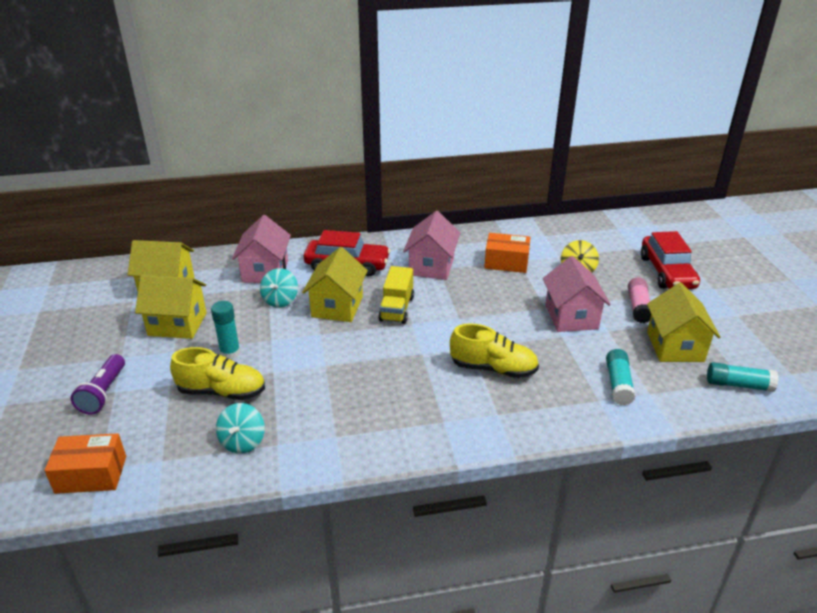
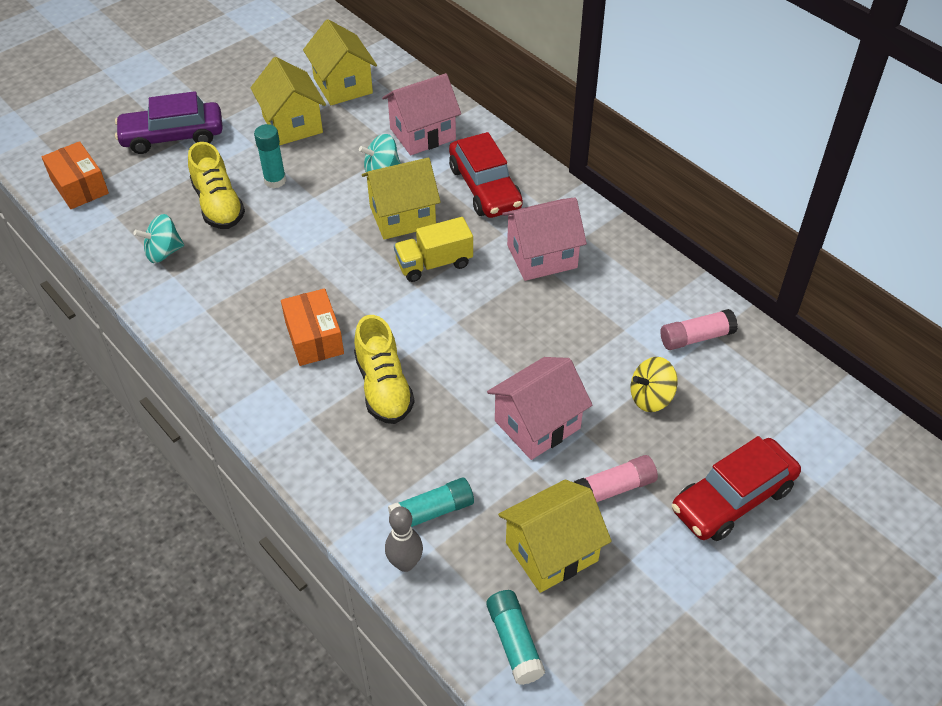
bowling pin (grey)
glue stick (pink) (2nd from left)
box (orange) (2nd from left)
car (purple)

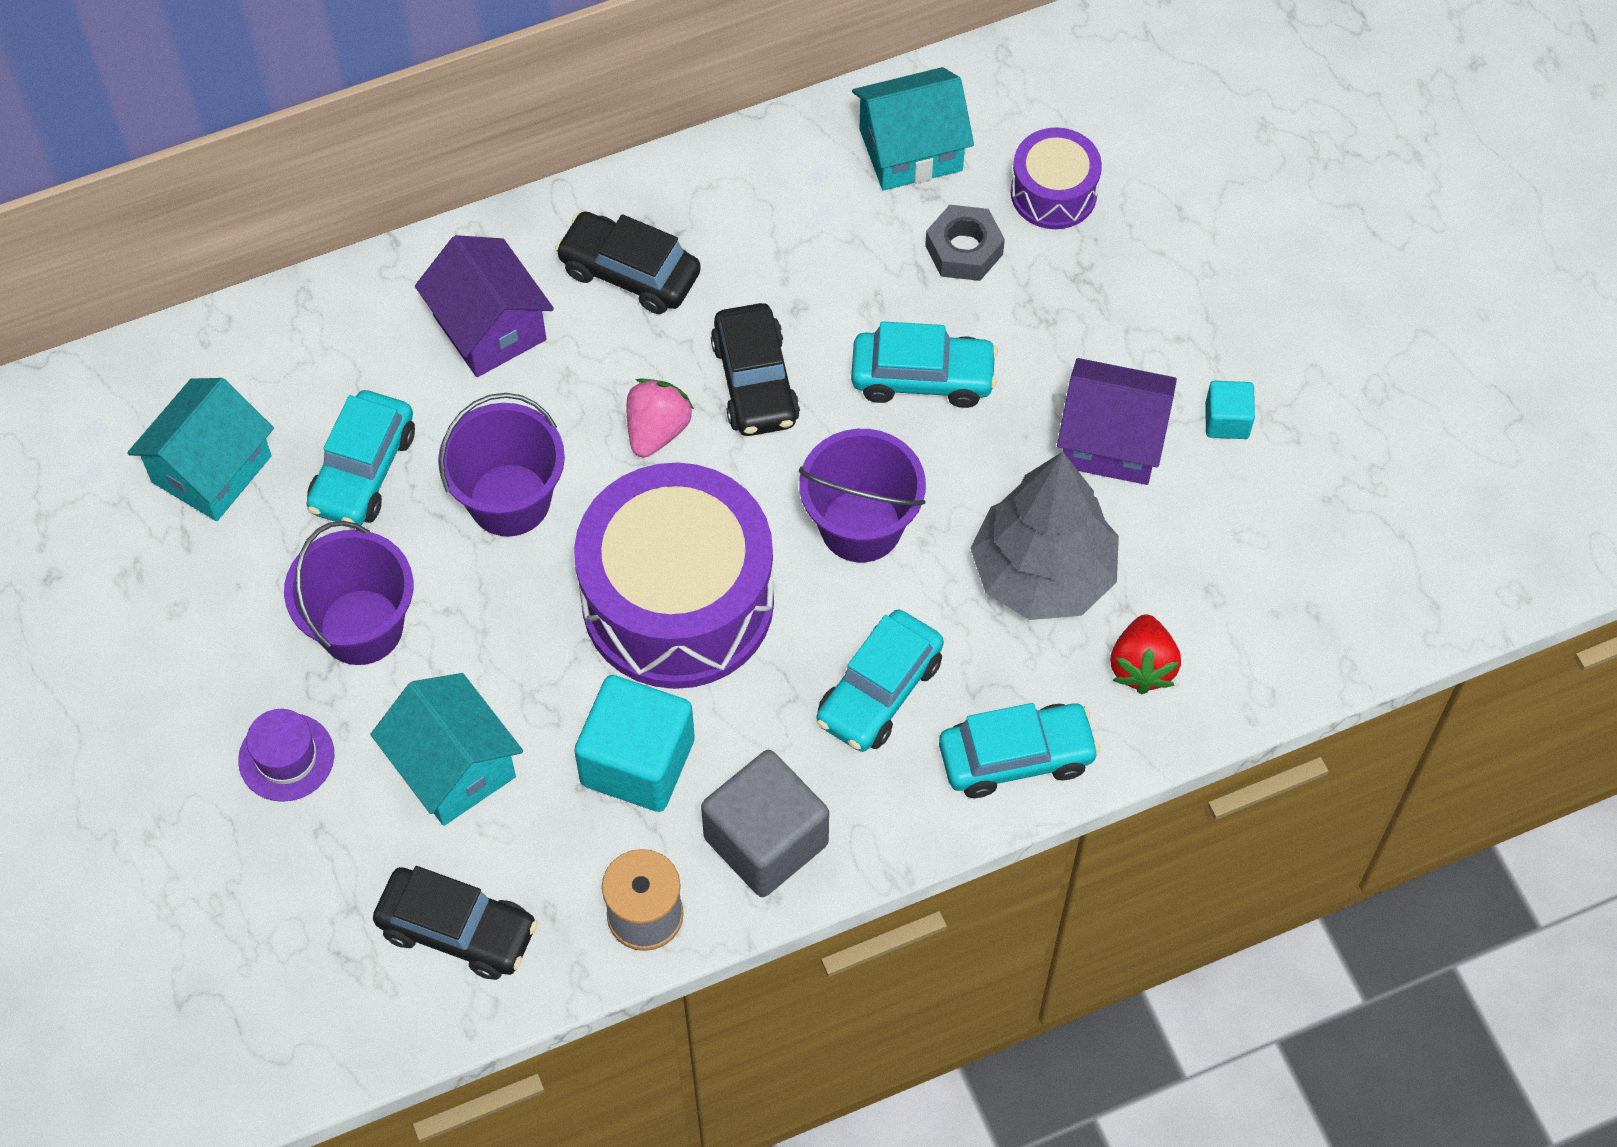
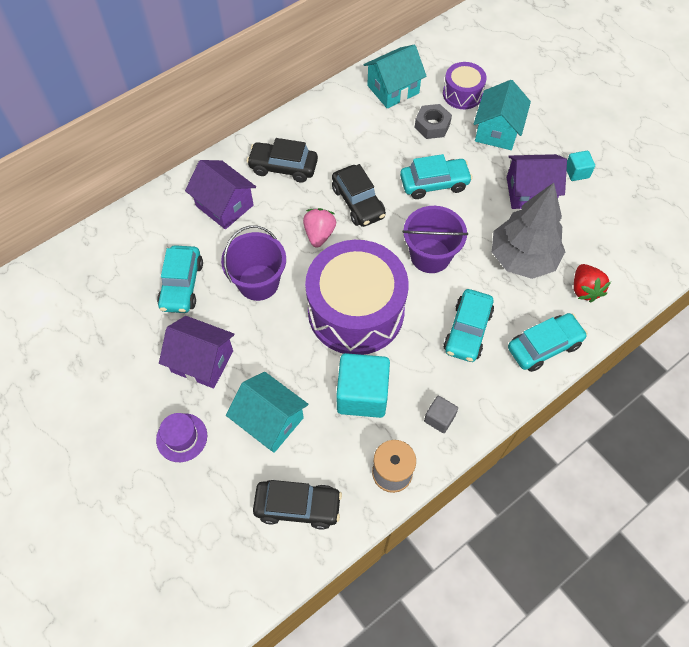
house (turquoise) (3rd from left)
house (purple) (1st from left)
cube (grey)

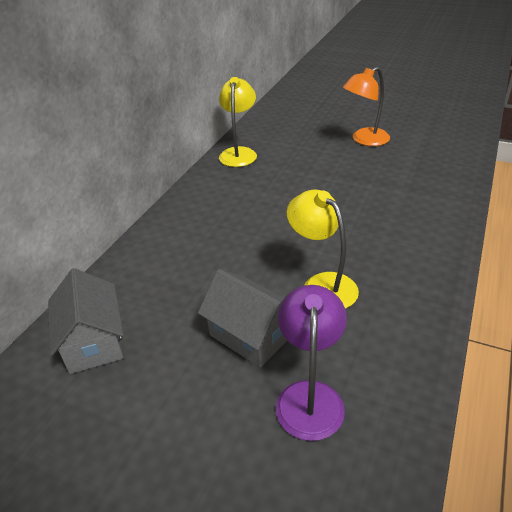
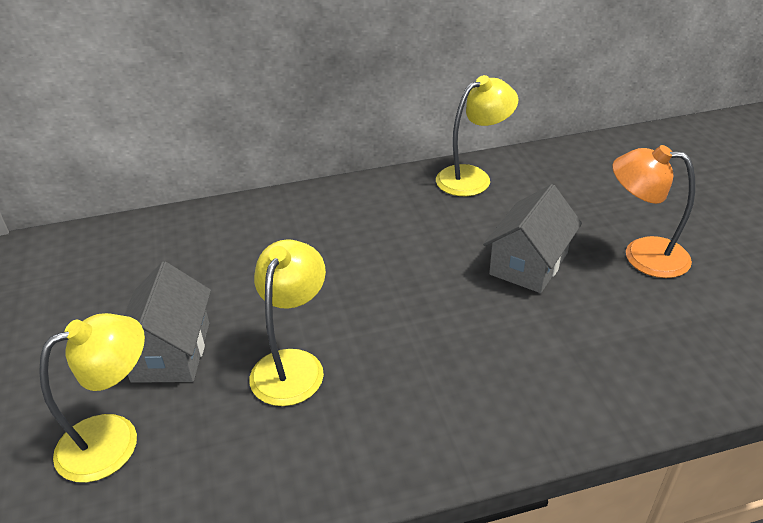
house (grey) (2nd from left)
lamp (yellow) (1st from left)

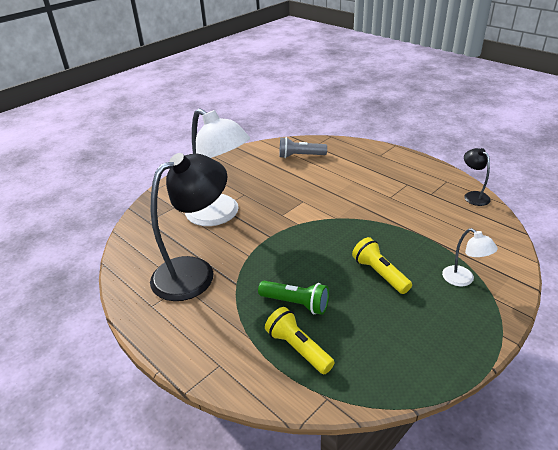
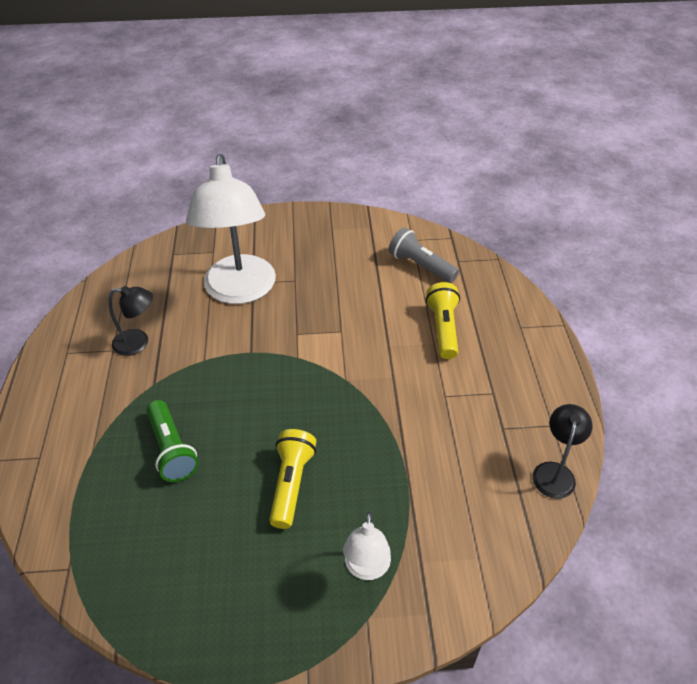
flashlight (yellow) (2nd from left)
lamp (black) (1st from left)

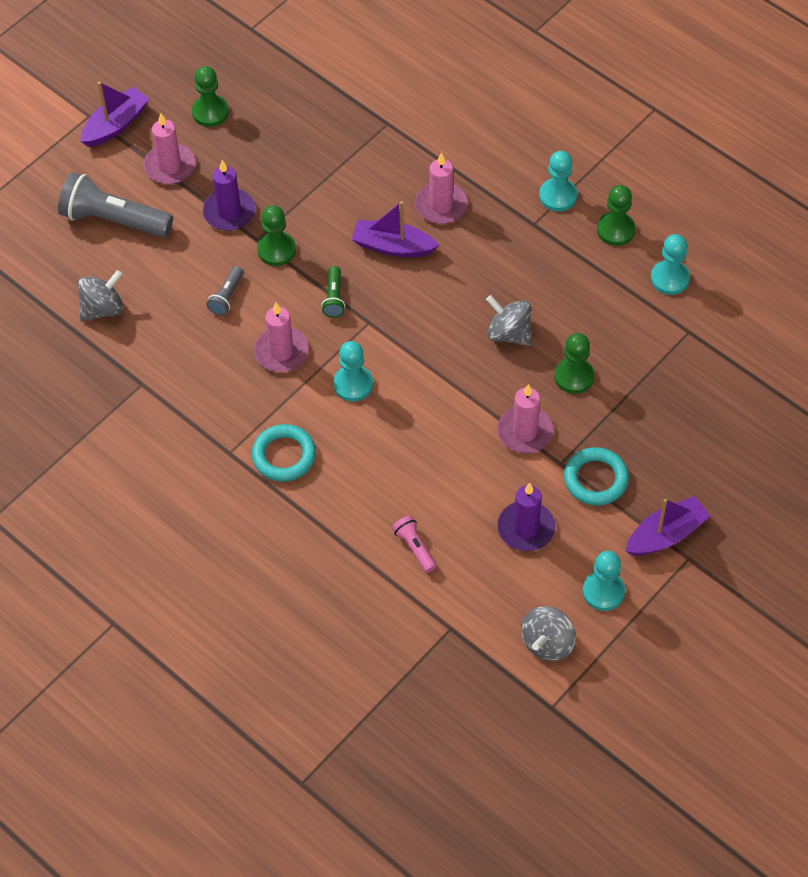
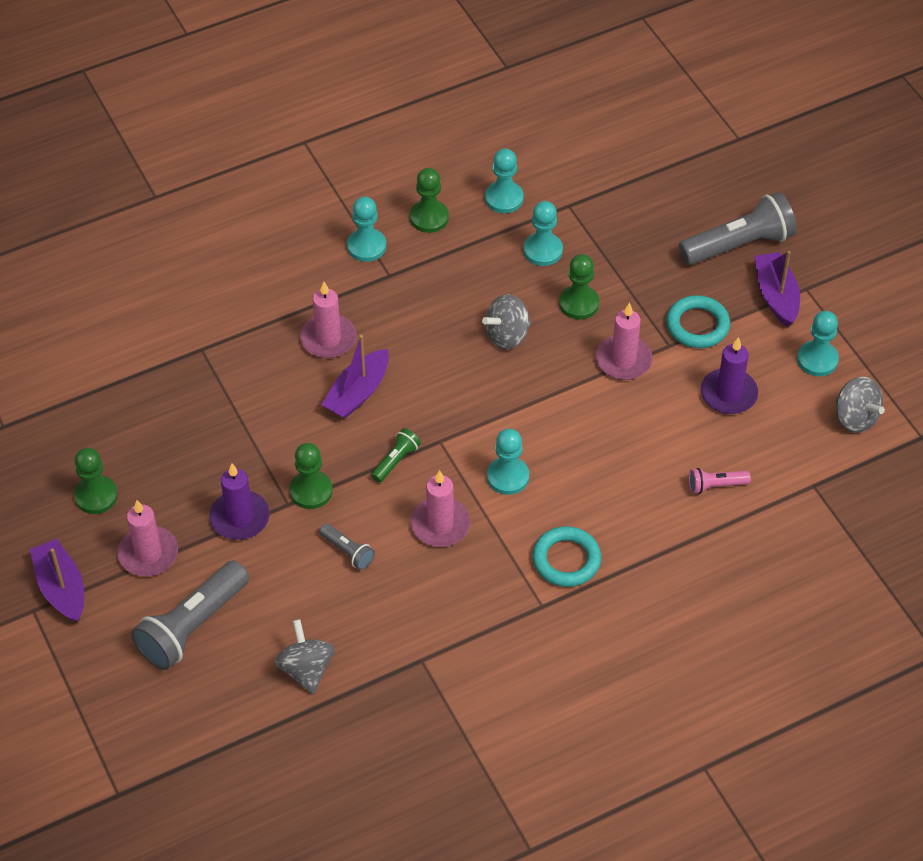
pawn (turquoise) (4th from left)
flashlight (grey) (3rd from left)
flashlight (green)

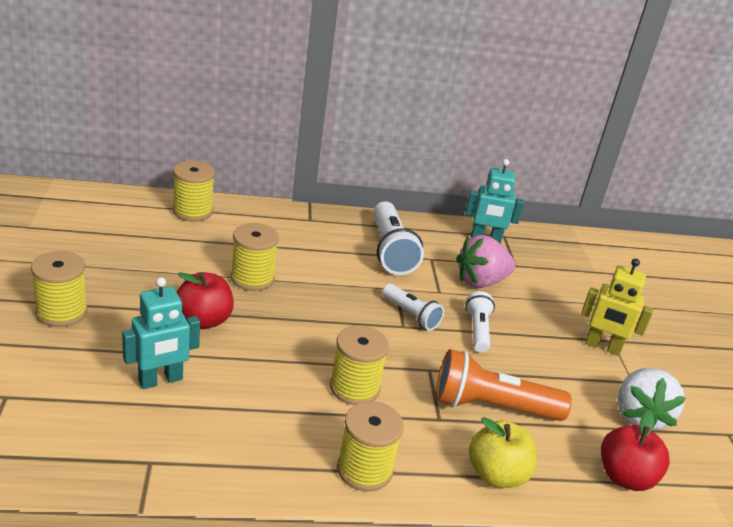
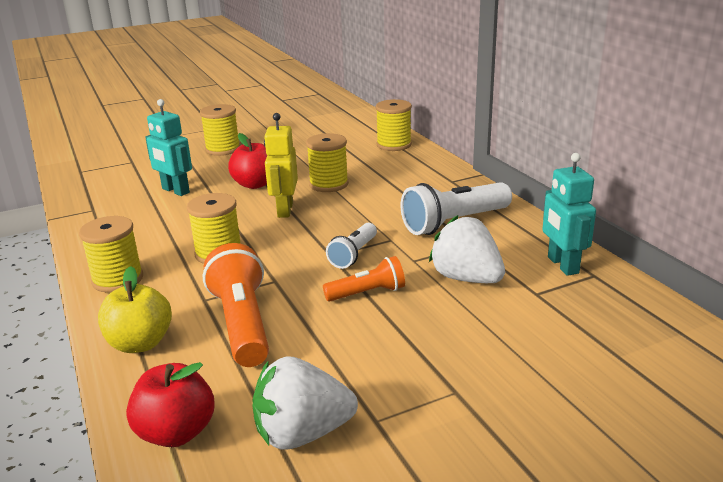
robot (yellow)
strawberry (white) (2nd from left)
flashlight (orange) (2nd from left)

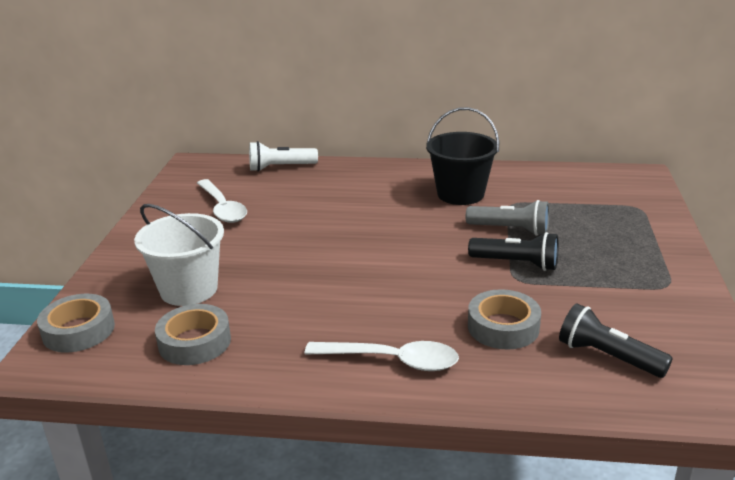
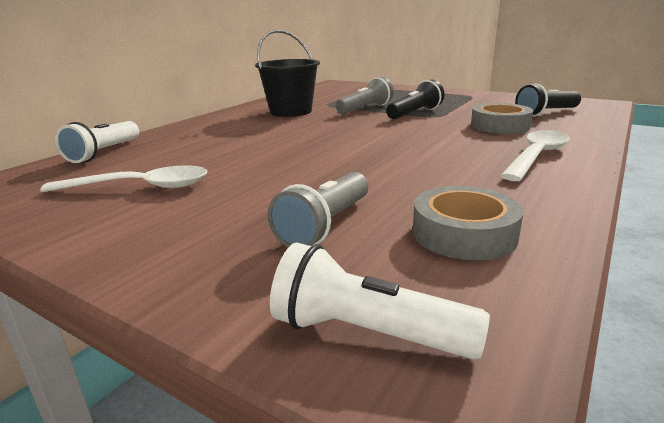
flashlight (white) (2nd from left)
flashlight (grey) (1st from left)

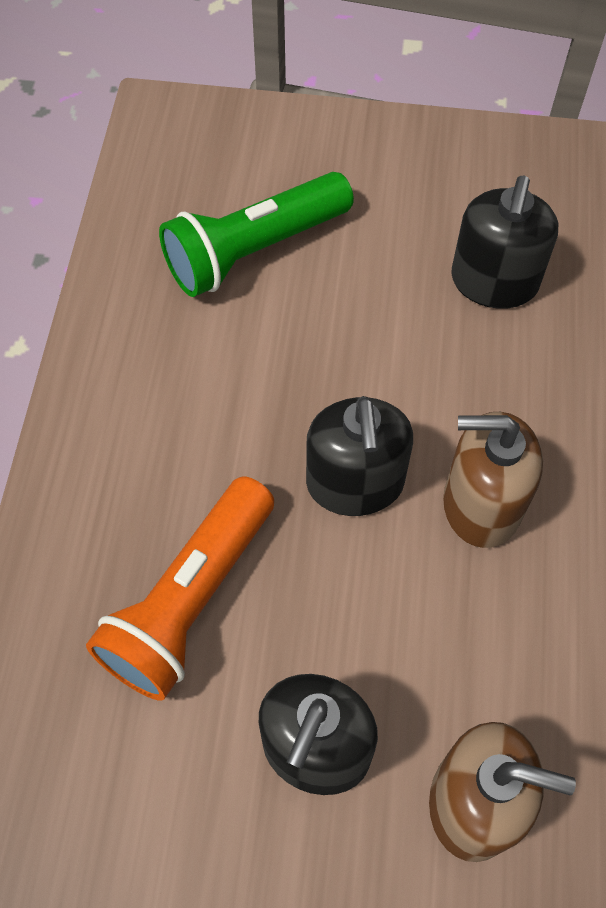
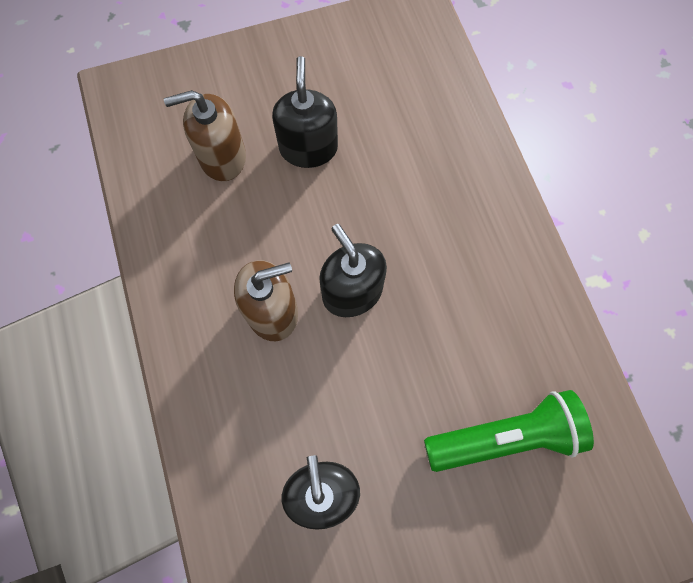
flashlight (orange)
flashlight (green)

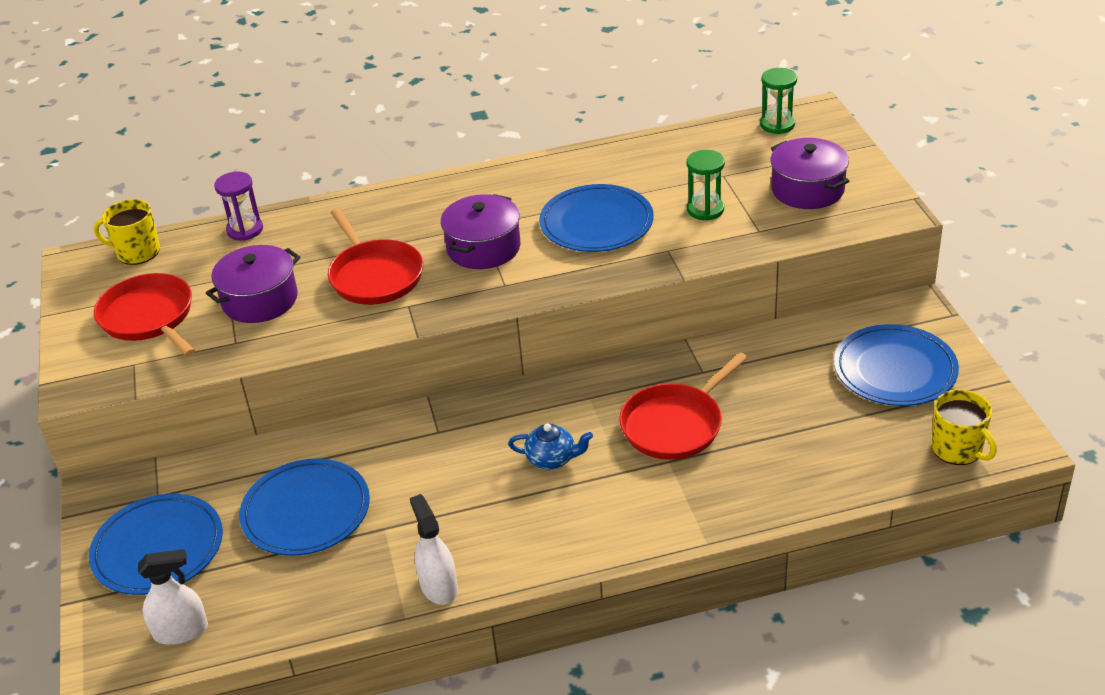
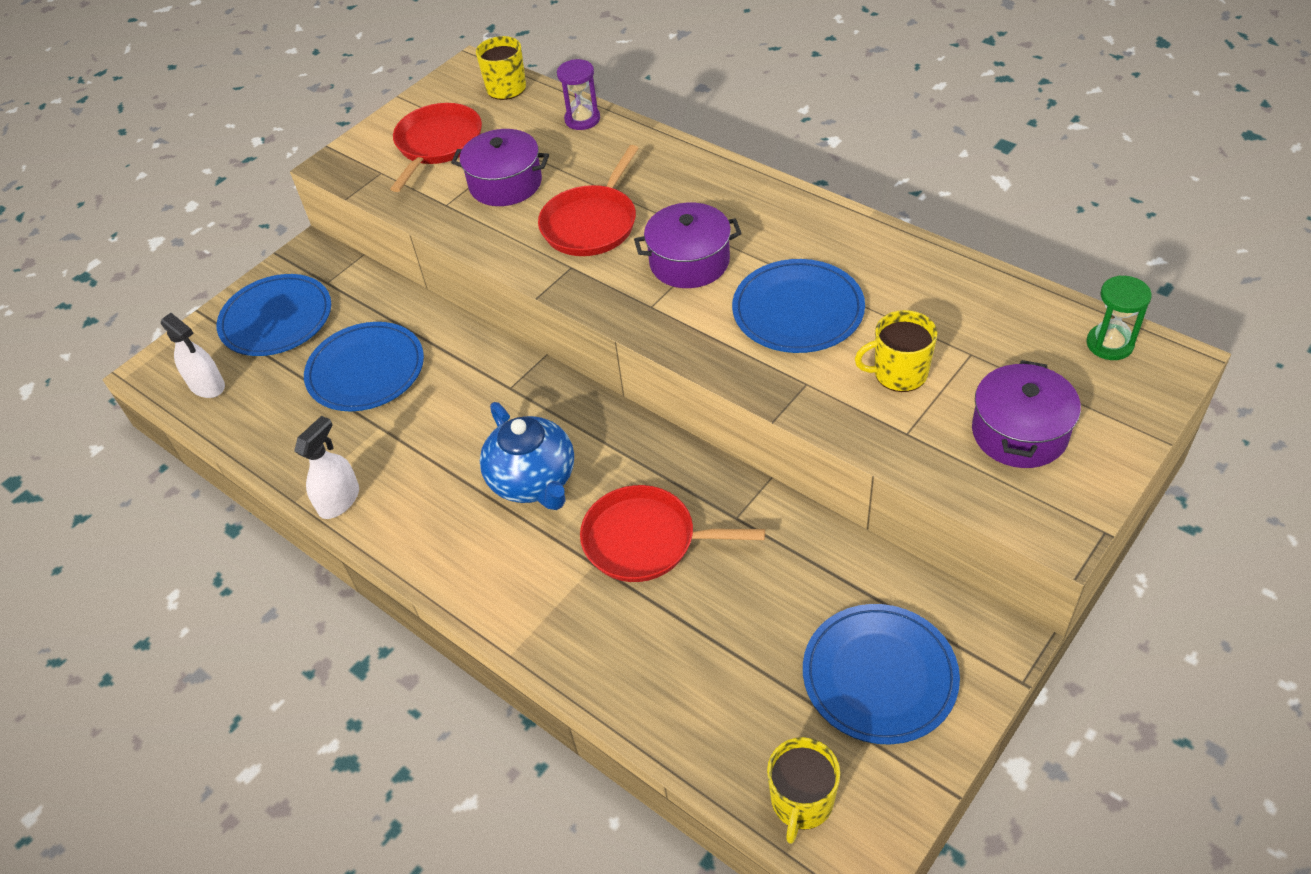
mug (yellow) (3rd from left)
teapot (blue)

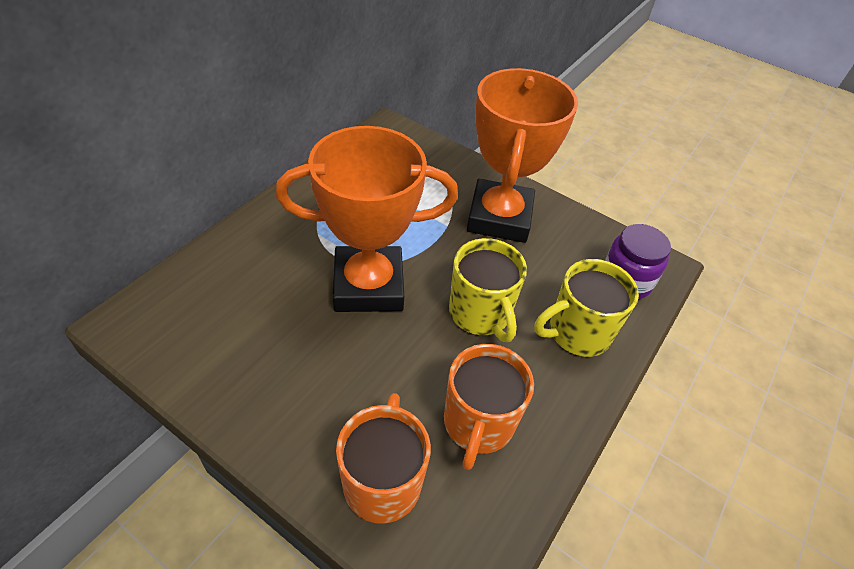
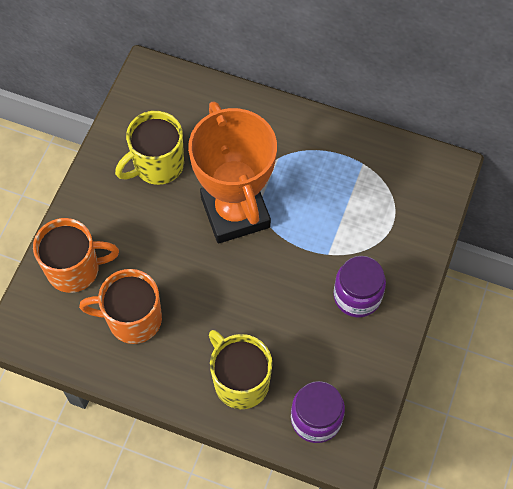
mug (yellow) (1st from left)
jar (purple) (2nd from left)

